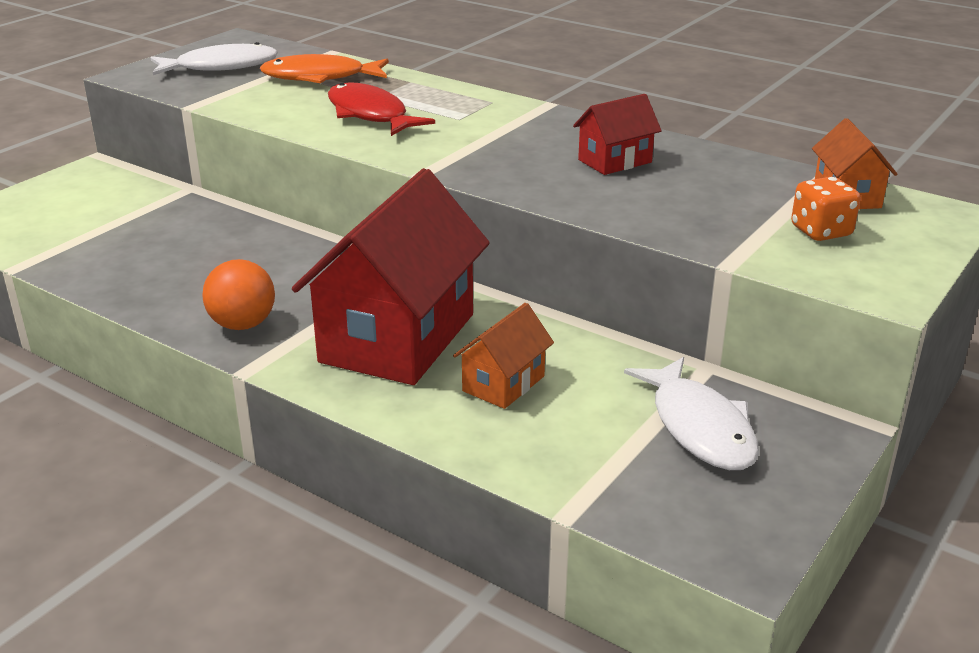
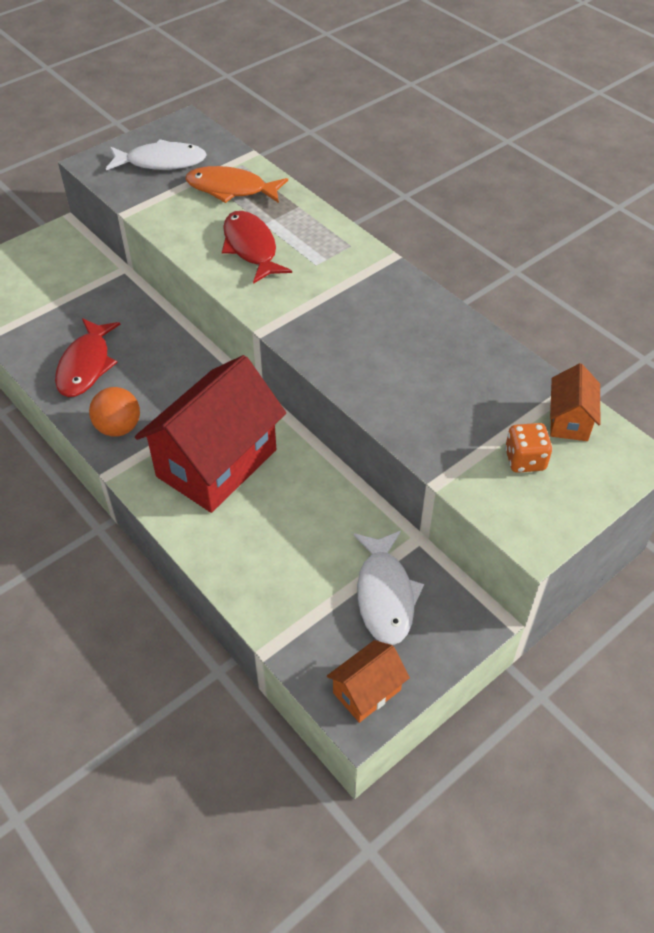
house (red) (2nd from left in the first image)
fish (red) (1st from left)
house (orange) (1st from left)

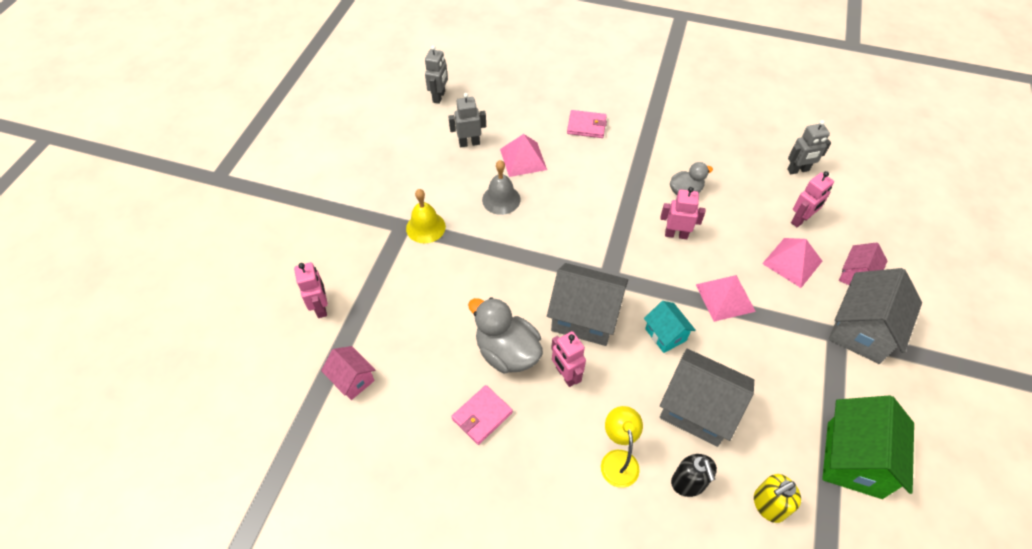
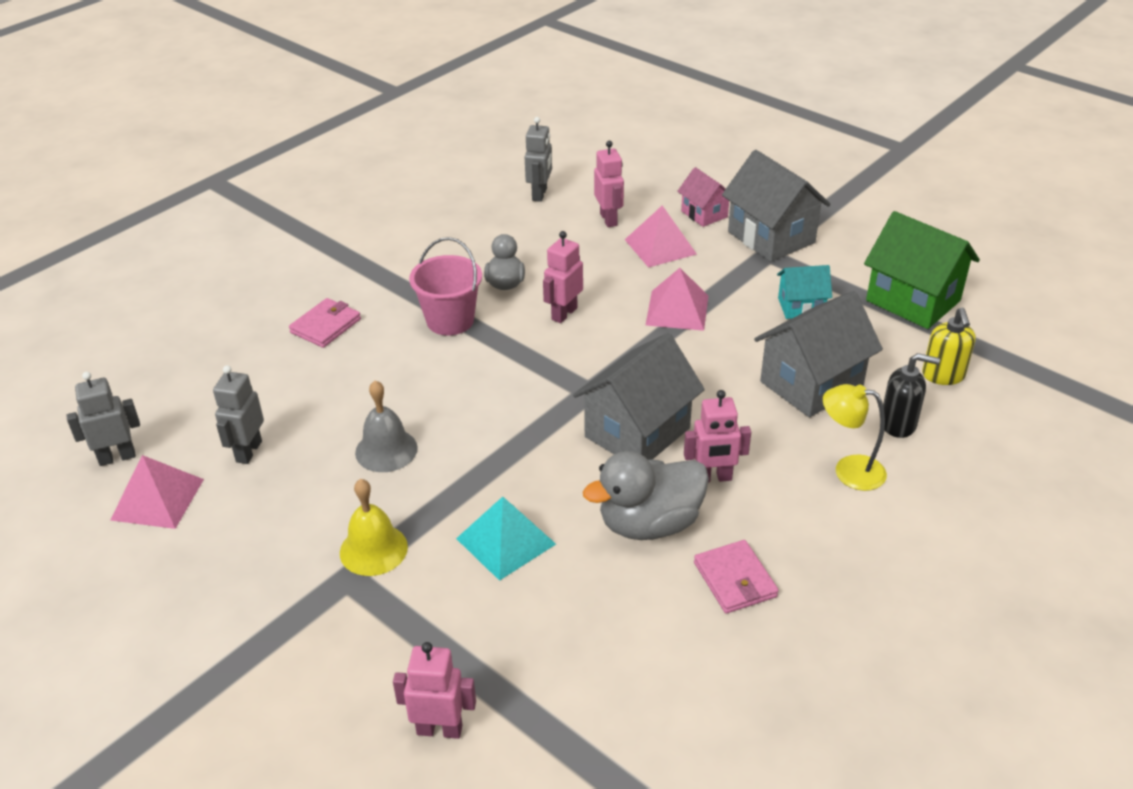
house (pink) (1st from left in the first image)
bucket (pink)
pyramid (turquoise)
pyramid (pink) (1st from left)
house (turquoise)
robot (grey) (1st from left)

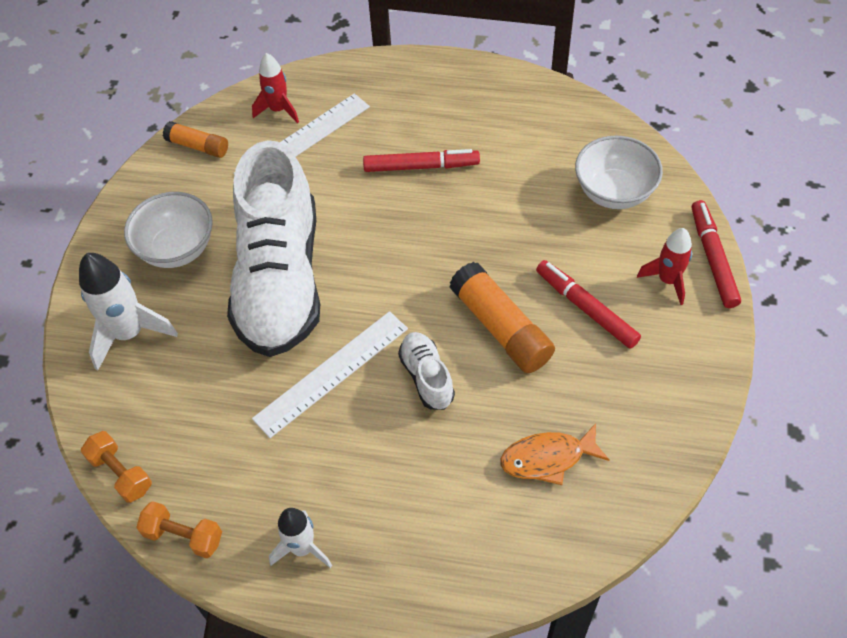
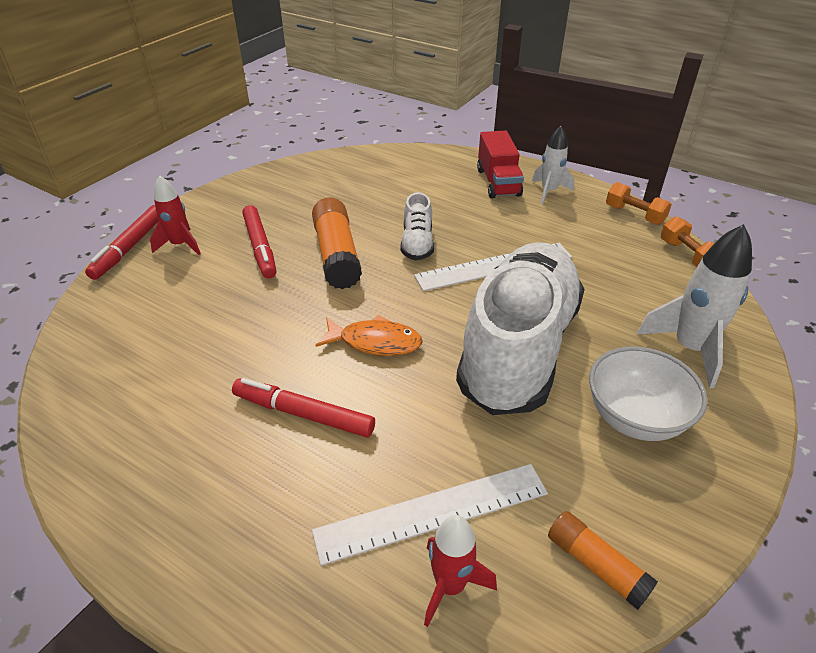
bowl (white) (2nd from left in the first image)
truck (red)
fish (orange)

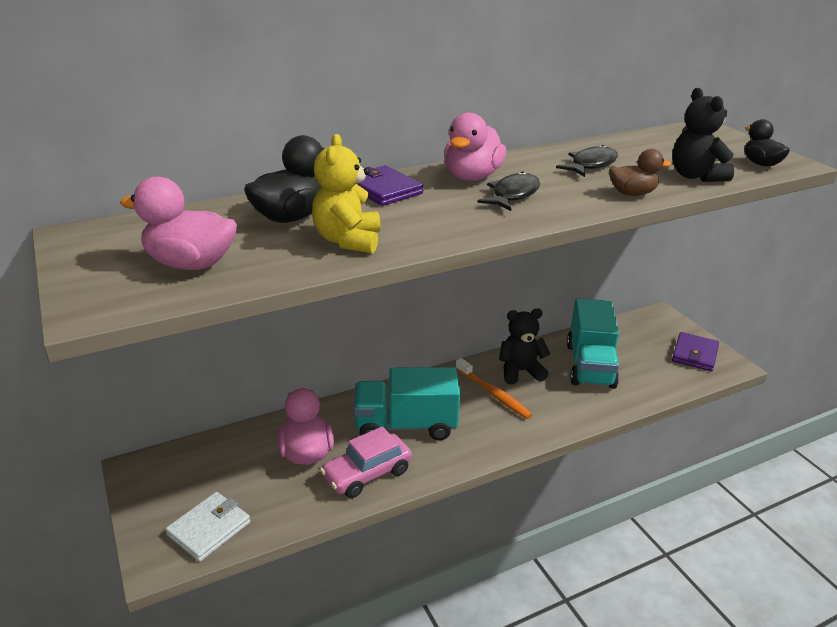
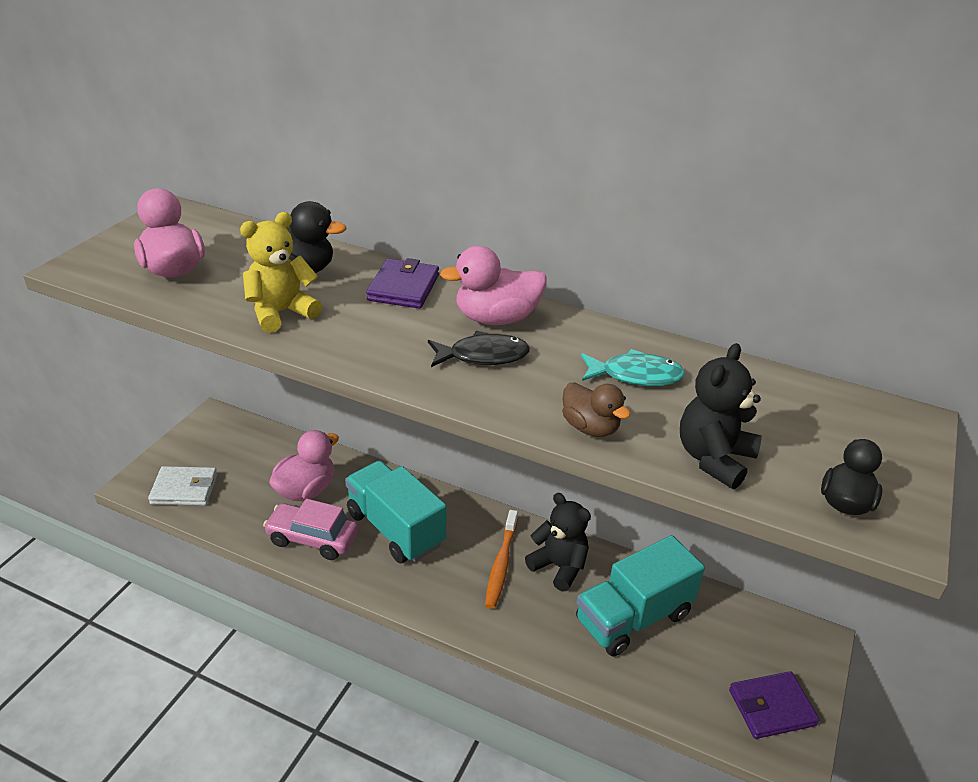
fish (turquoise)

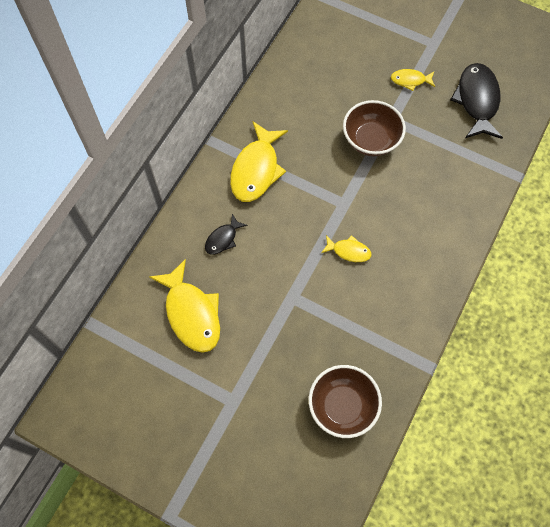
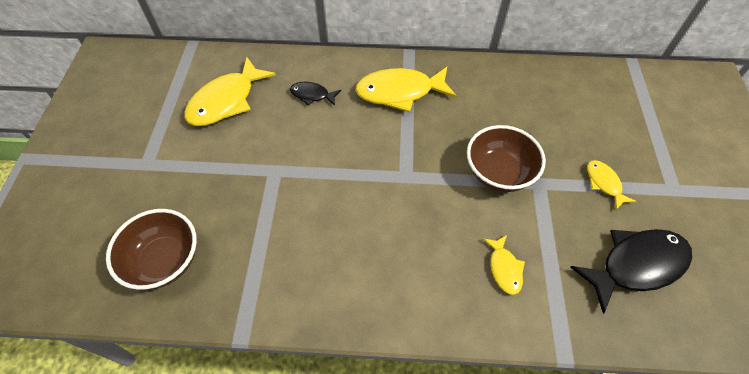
fish (yellow) (3rd from left)

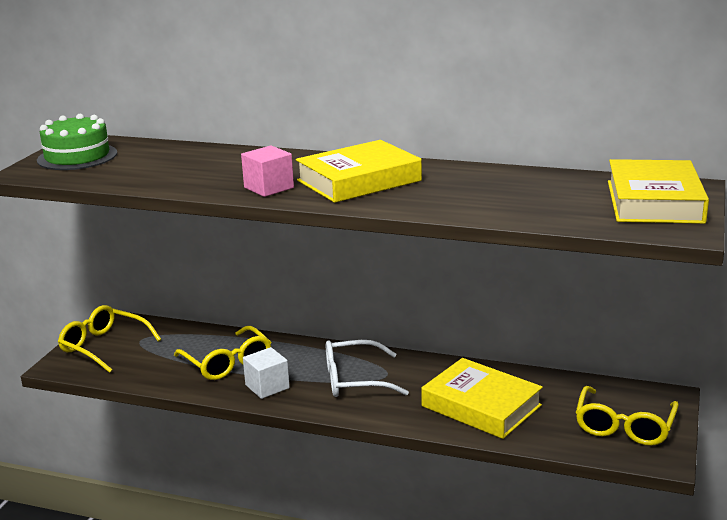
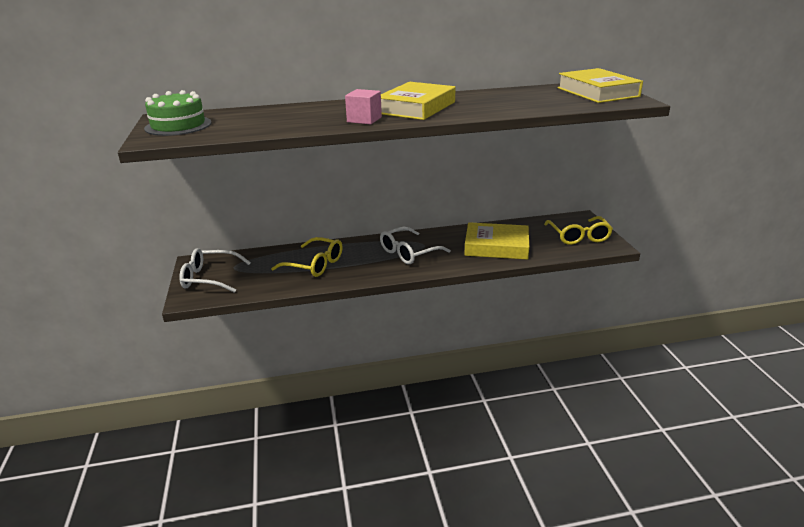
cube (white)
glasses (white) (1st from left)

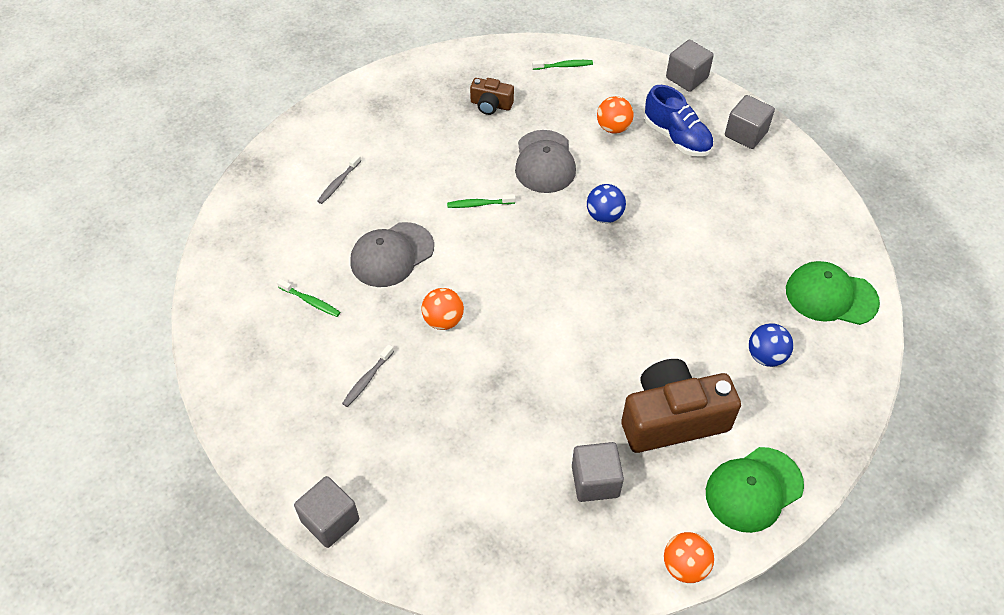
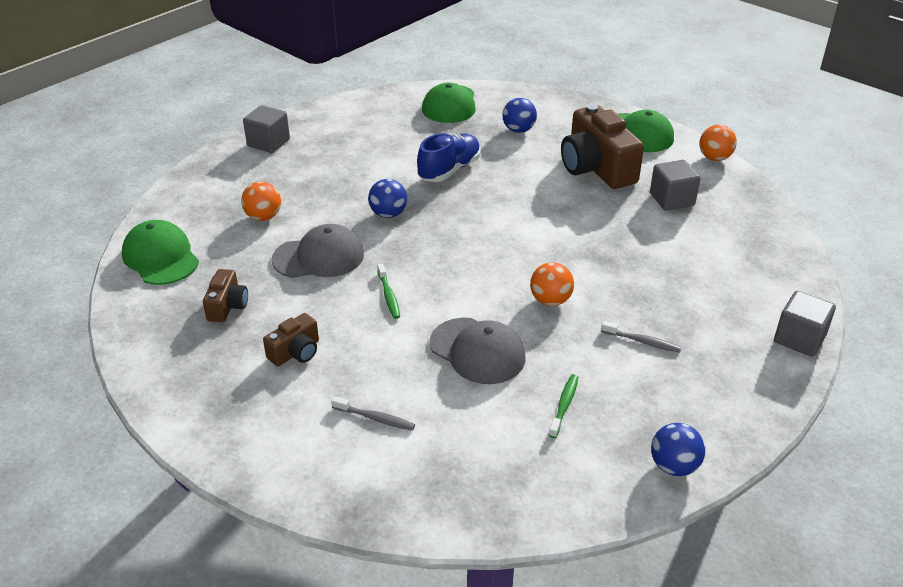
cube (grey) (3rd from left in the first image)
camera (brown) (2nd from left)
ball (blue) (3rd from left)
shoe (blue)
cap (green) (1st from left)

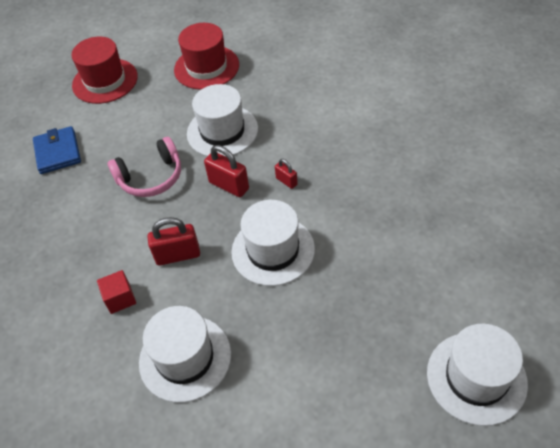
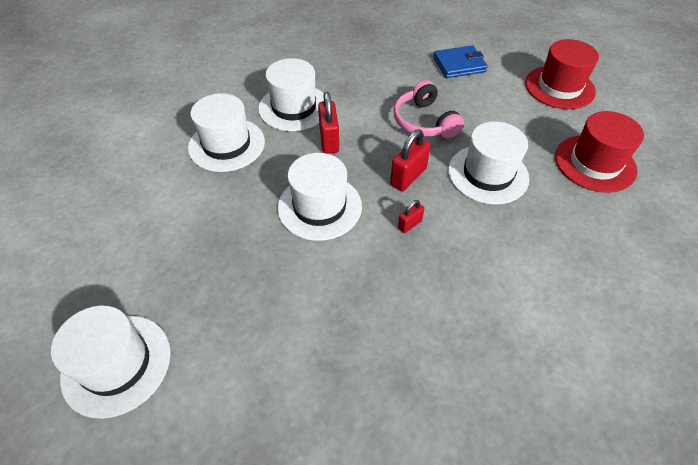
hat (white) (3rd from left)

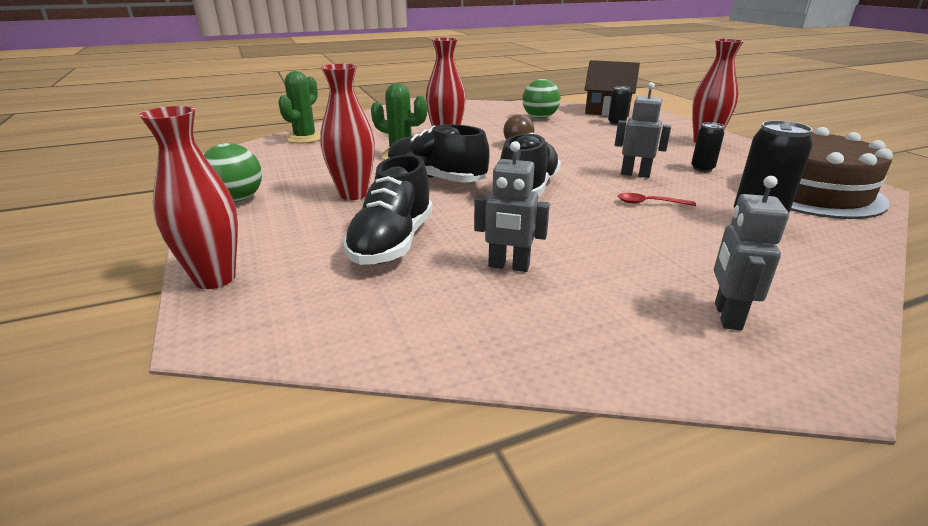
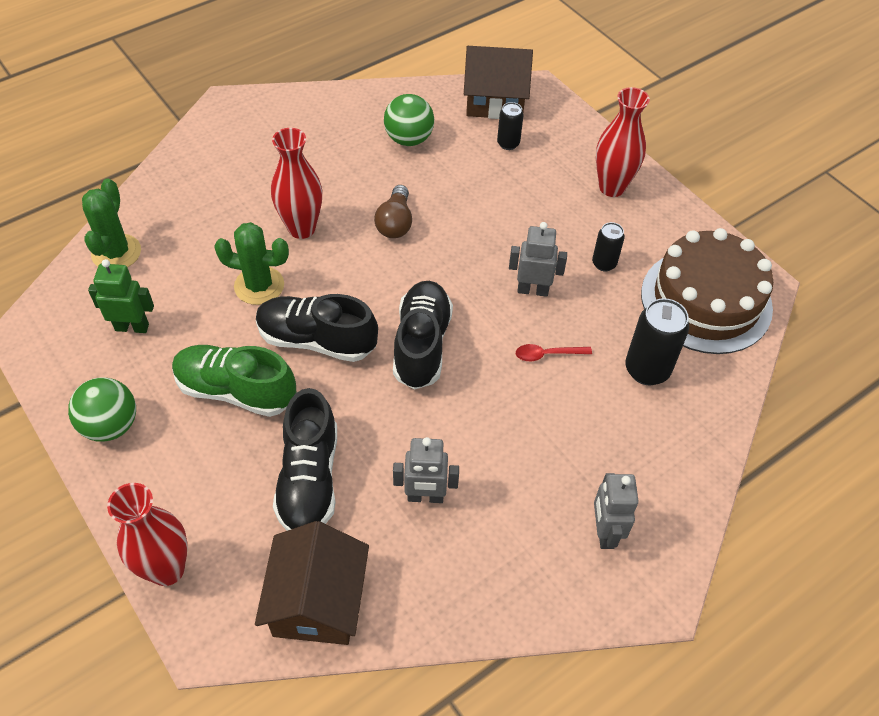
robot (green)
house (brown) (1st from left)
shoe (green)

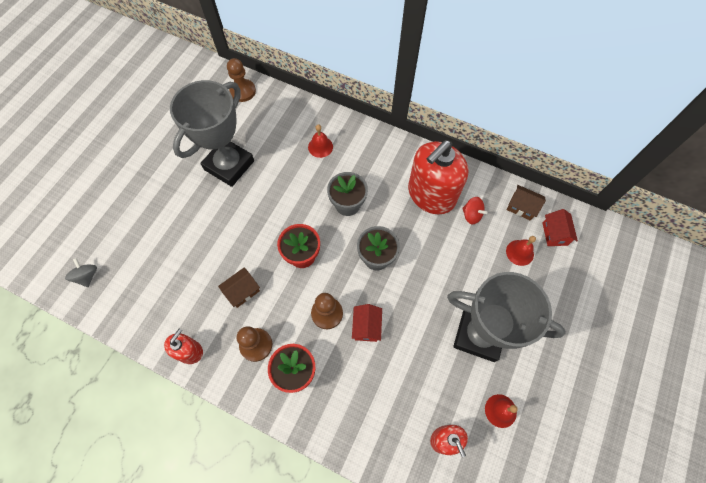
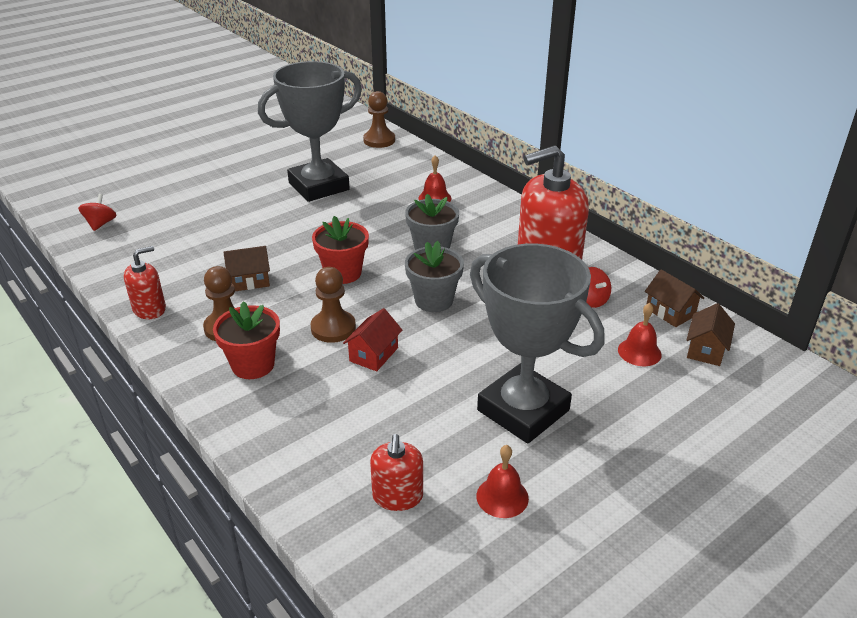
spinning top (red) (1st from left)
house (brown) (3rd from left)

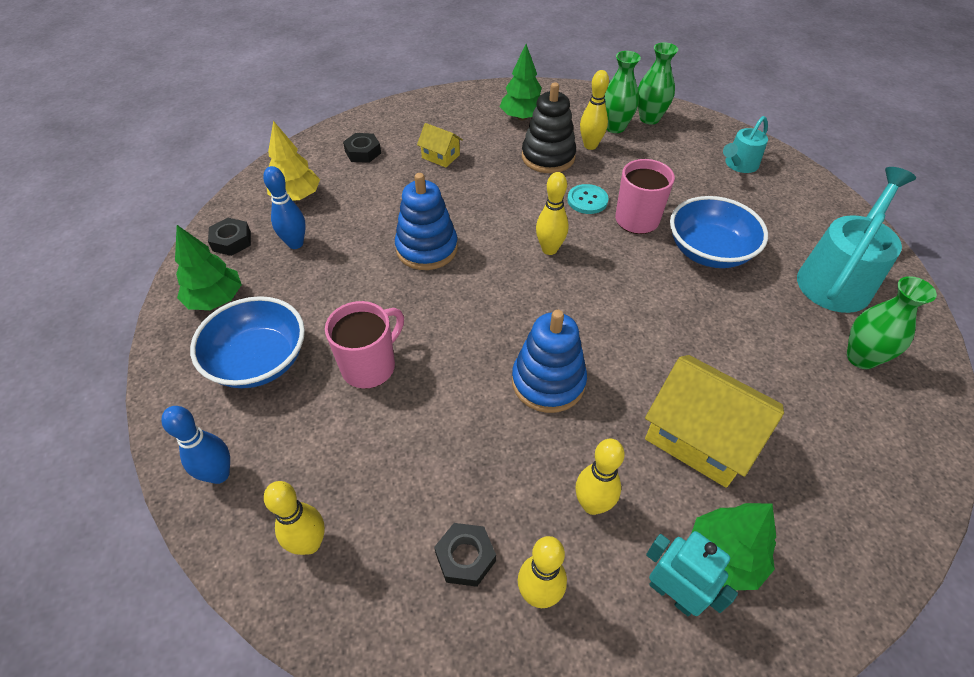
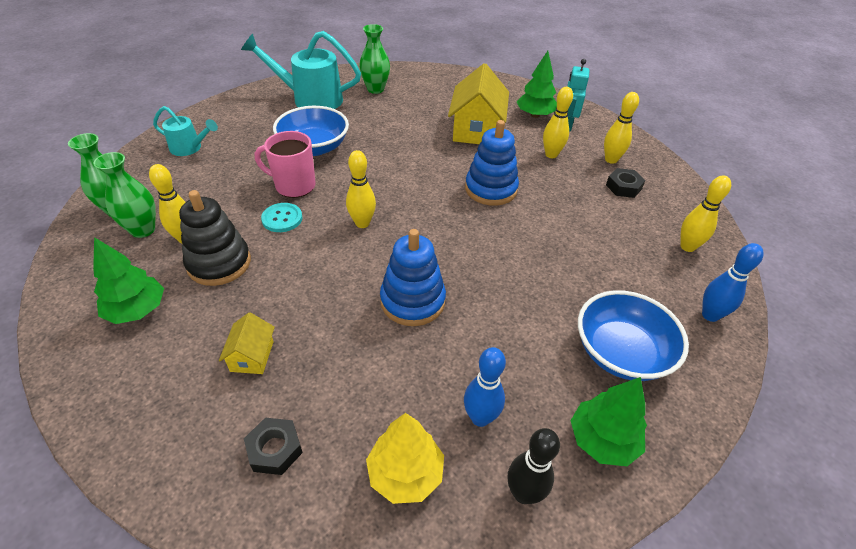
mug (pink) (1st from left in the first image)
bowling pin (black)

